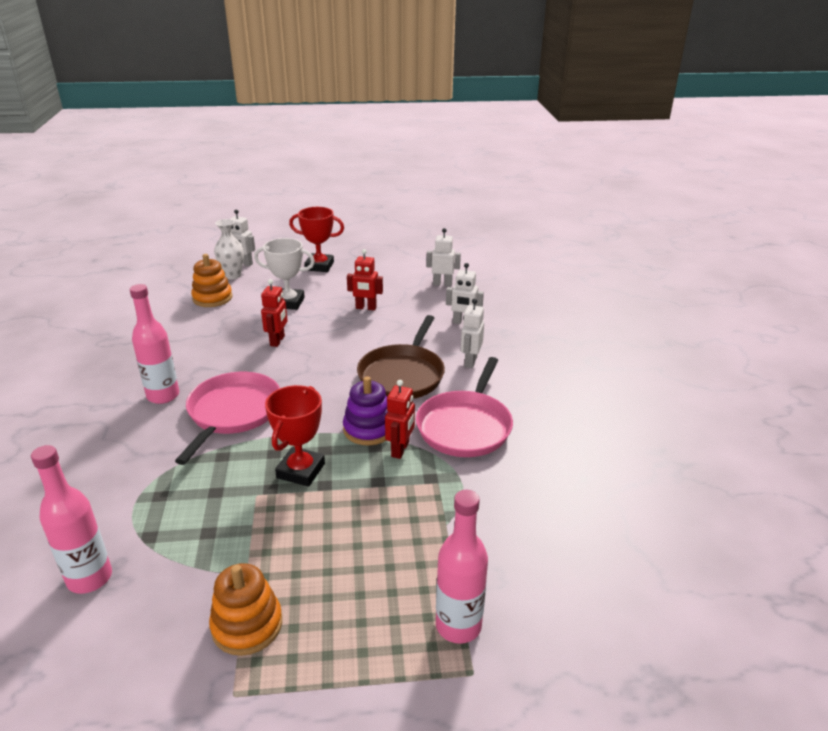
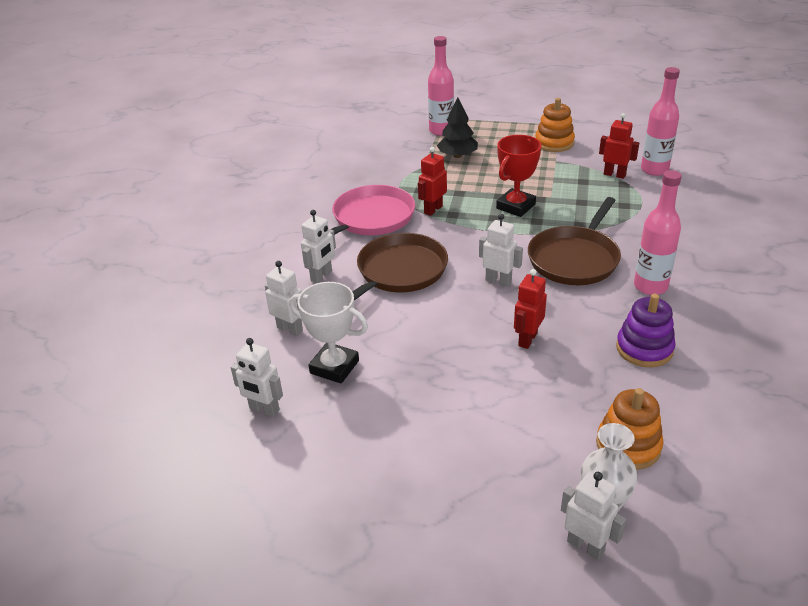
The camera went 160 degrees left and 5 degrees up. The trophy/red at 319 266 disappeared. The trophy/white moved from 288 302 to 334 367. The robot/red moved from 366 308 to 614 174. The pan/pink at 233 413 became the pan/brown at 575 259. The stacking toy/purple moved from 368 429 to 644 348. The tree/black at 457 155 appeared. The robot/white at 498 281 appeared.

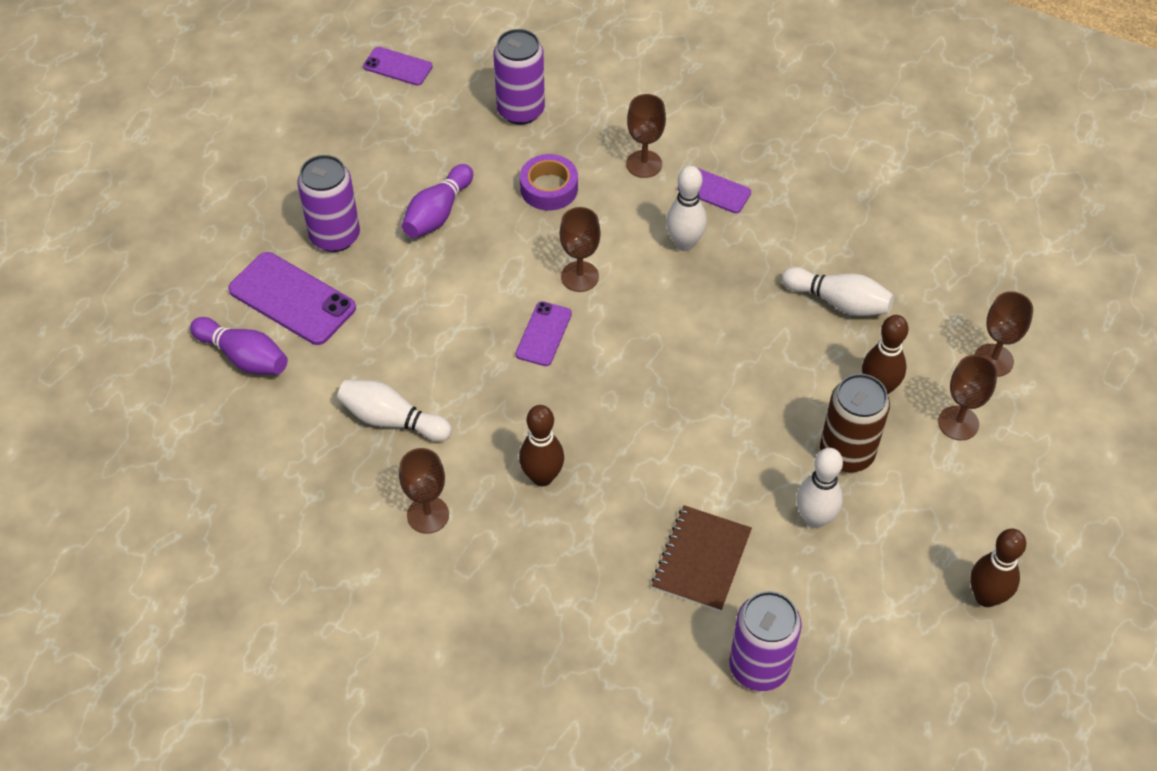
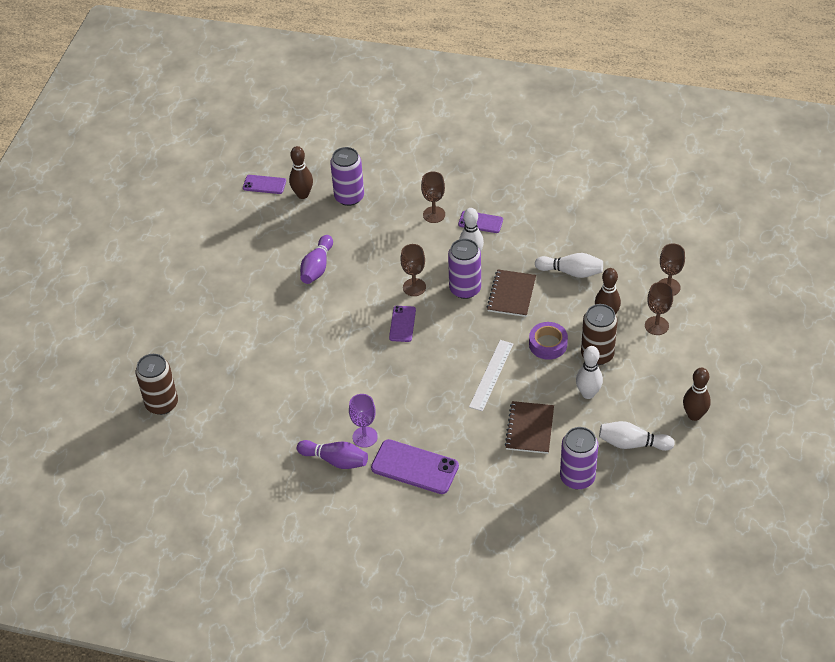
The camera went 10 degrees left and 5 degrees down. The tape/purple moved from 549 188 to 548 344. The can/purple moved from 335 236 to 465 289. The phone/purple moved from 292 299 to 415 467. The bowling pin/purple moved from 244 357 to 335 460. The bowling pin/white moved from 392 420 to 632 444. The bowling pin/brown moved from 542 477 to 303 194. The goblet/brown at 428 515 became the goblet/purple at 365 437. The notebook/brown at 511 294 appeared. The ruler/white at 491 375 appeared. The can/brown at 162 404 appeared.

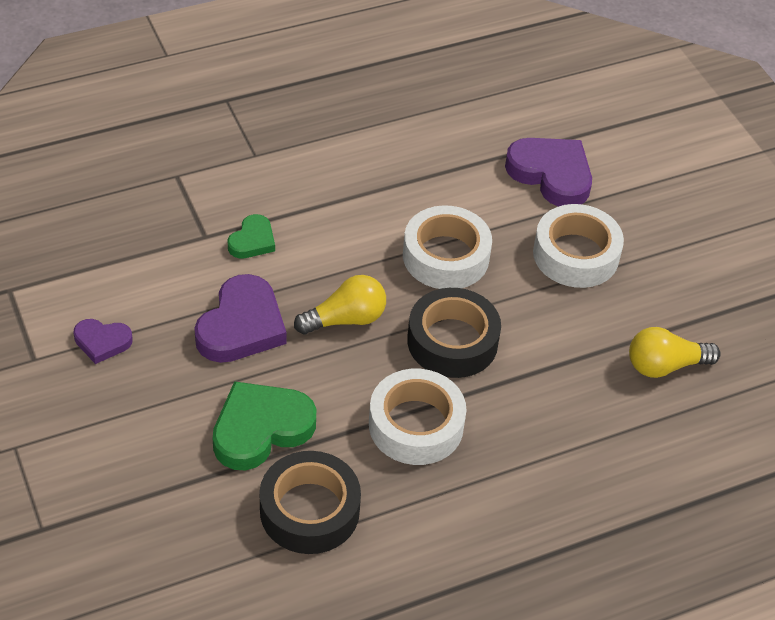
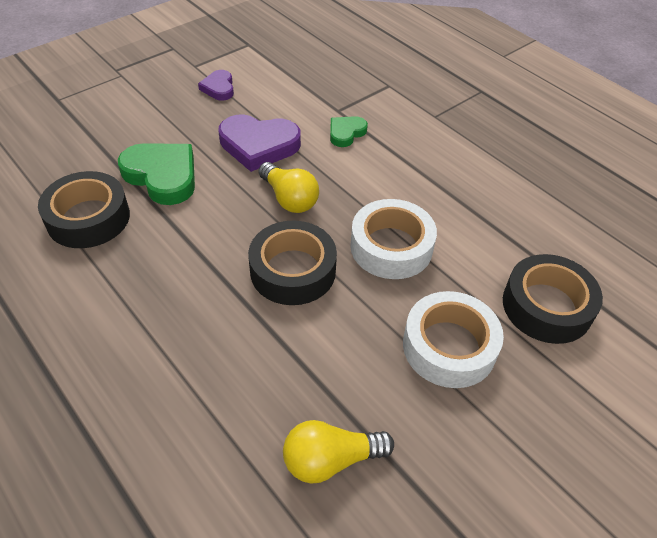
The camera went 75 degrees right and 0 degrees up. The heart/purple at 551 174 was replaced by the tape/black at 547 306. The heart/green at 252 241 turned 120 degrees clockwise. The light bulb/yellow at 665 365 turned 75 degrees counterclockwise. The tape/white at 416 425 disappeared.

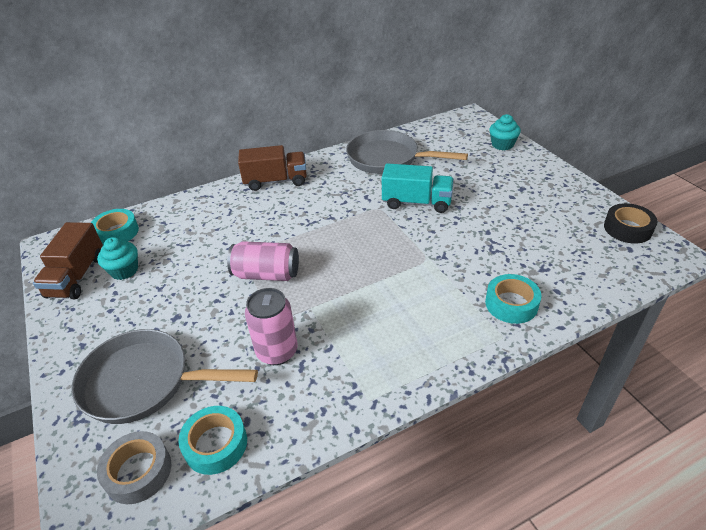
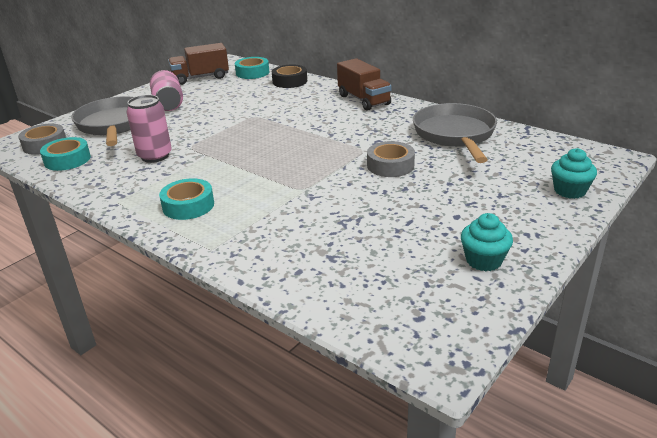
The camera went 65 degrees right and 10 degrees down. The truck/turquoise at 416 202 was replaced by the tape/grey at 390 165. The tape/black moved from 627 228 to 290 81. The cupcake/turquoise moved from 124 270 to 484 260. The can/pink moved from 266 274 to 168 103. The tape/turquoise moved from 511 304 to 188 205.

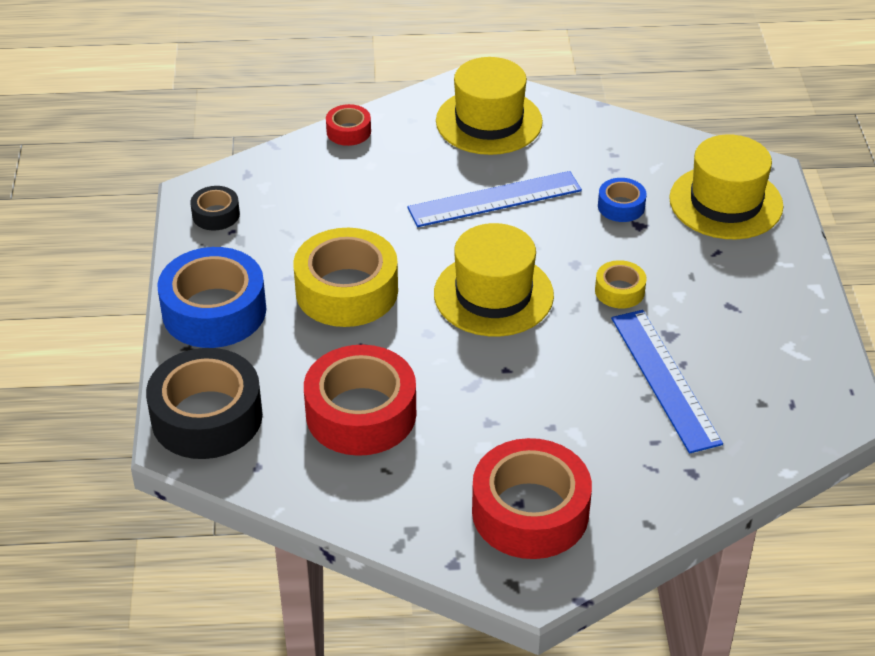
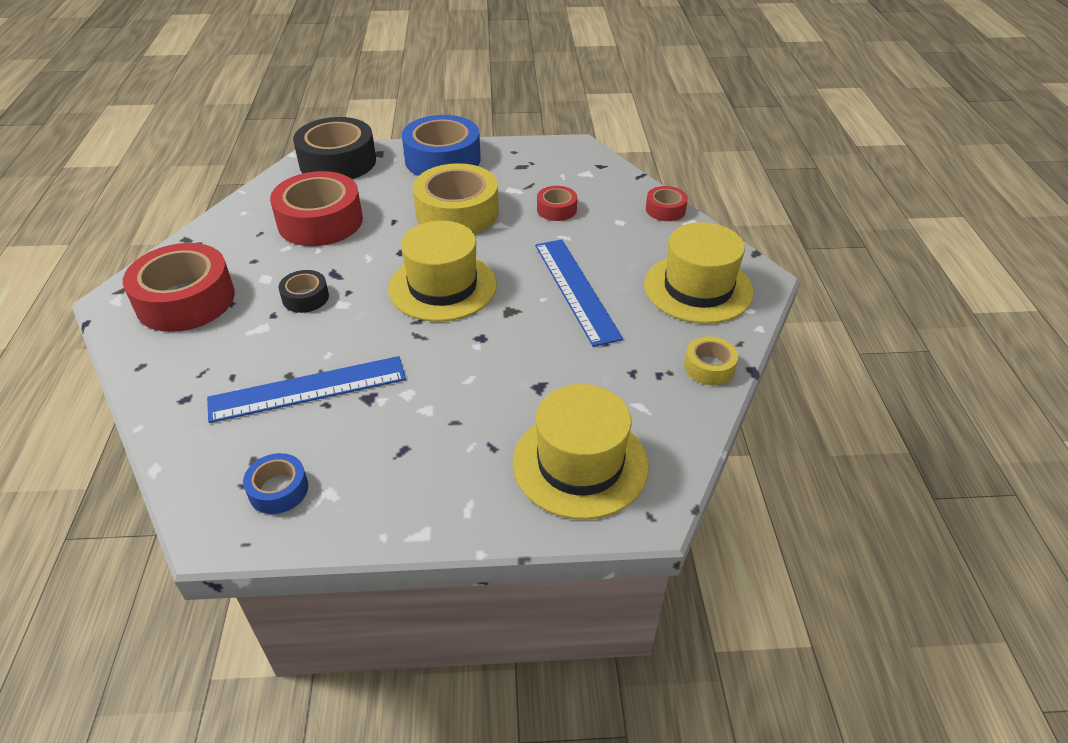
The camera went 90 degrees right and 0 degrees up. The tape/blue moved from 621 206 to 278 490. The tape/black moved from 216 214 to 305 297. The tape/yellow moved from 619 291 to 709 367. The tape/red at 556 209 appeared.

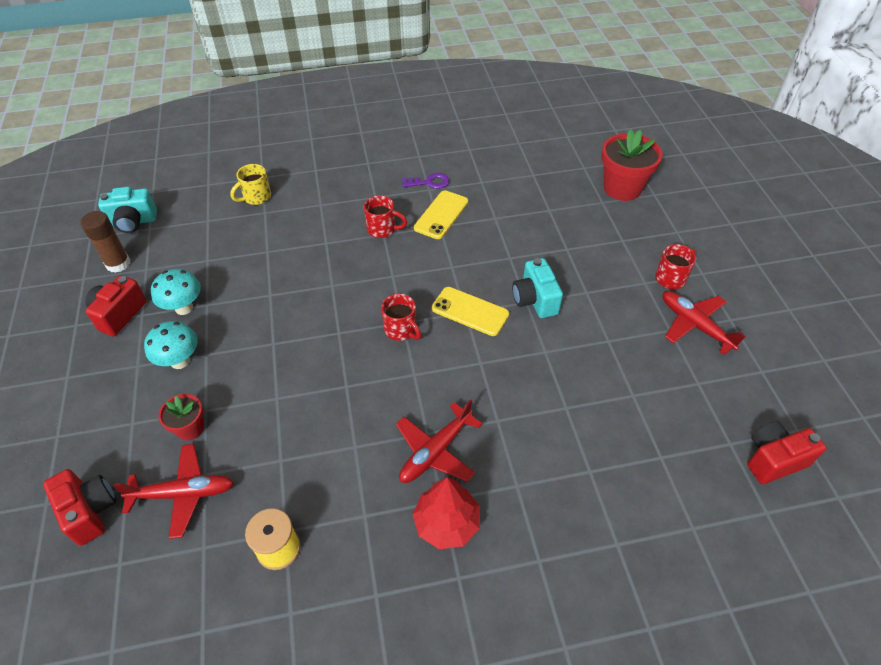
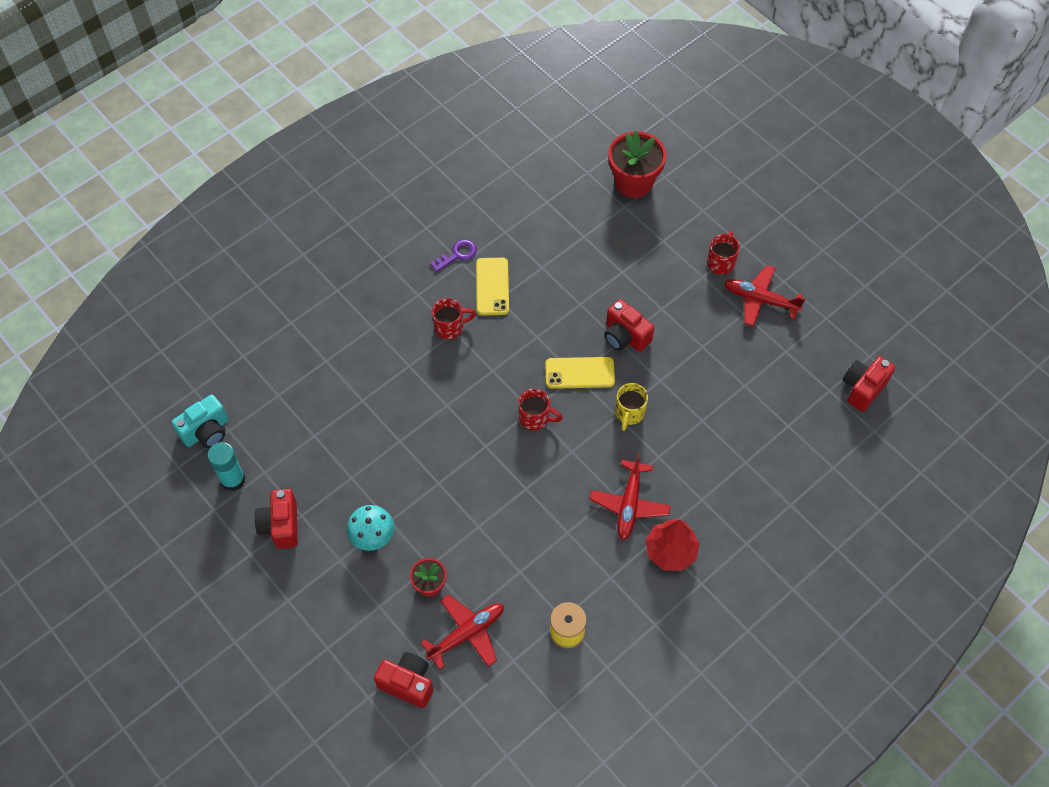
The camera went 30 degrees left and 10 degrees up. The mug/yellow moved from 256 197 to 629 413. The glue stick/brown at 118 264 became the glue stick/turquoise at 233 479. The camera/turquoise at 535 300 became the camera/red at 625 336. The mushroom/turquoise at 184 308 disappeared.

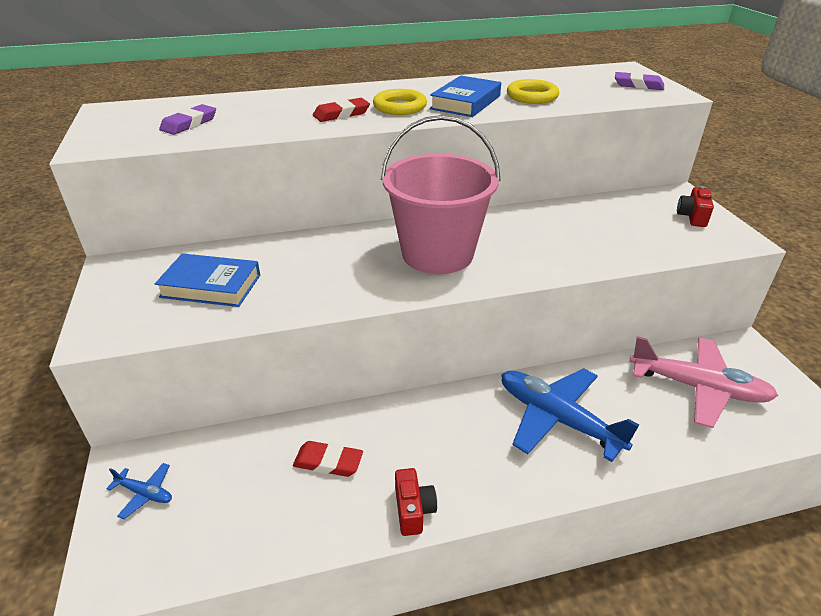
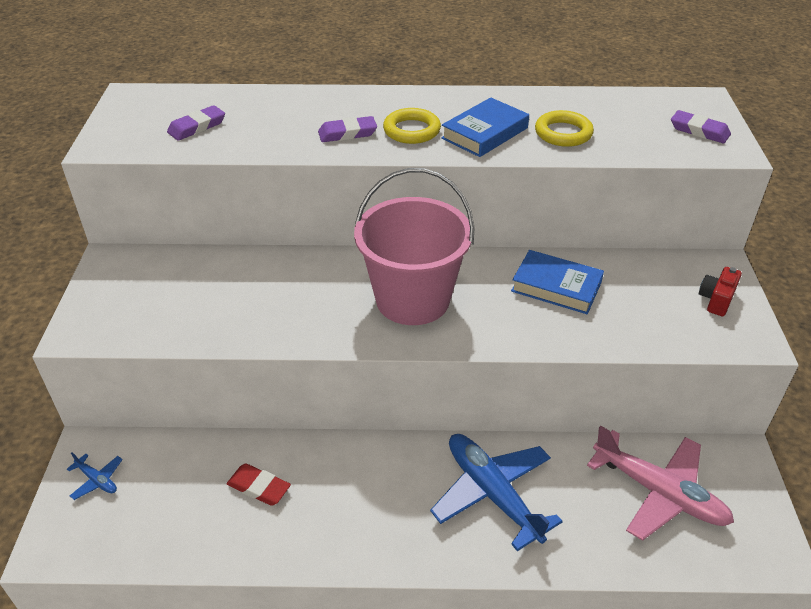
The camera went 15 degrees right and 5 degrees up. The eraser/red at 341 114 became the eraser/purple at 347 133. The book/blue moved from 211 286 to 556 287. The camera/red at 413 510 disappeared.

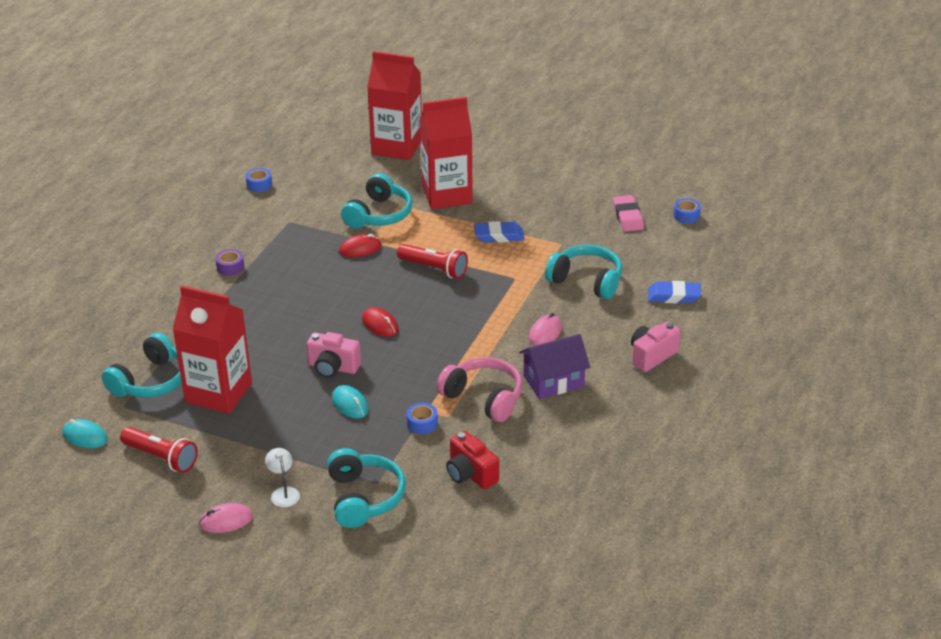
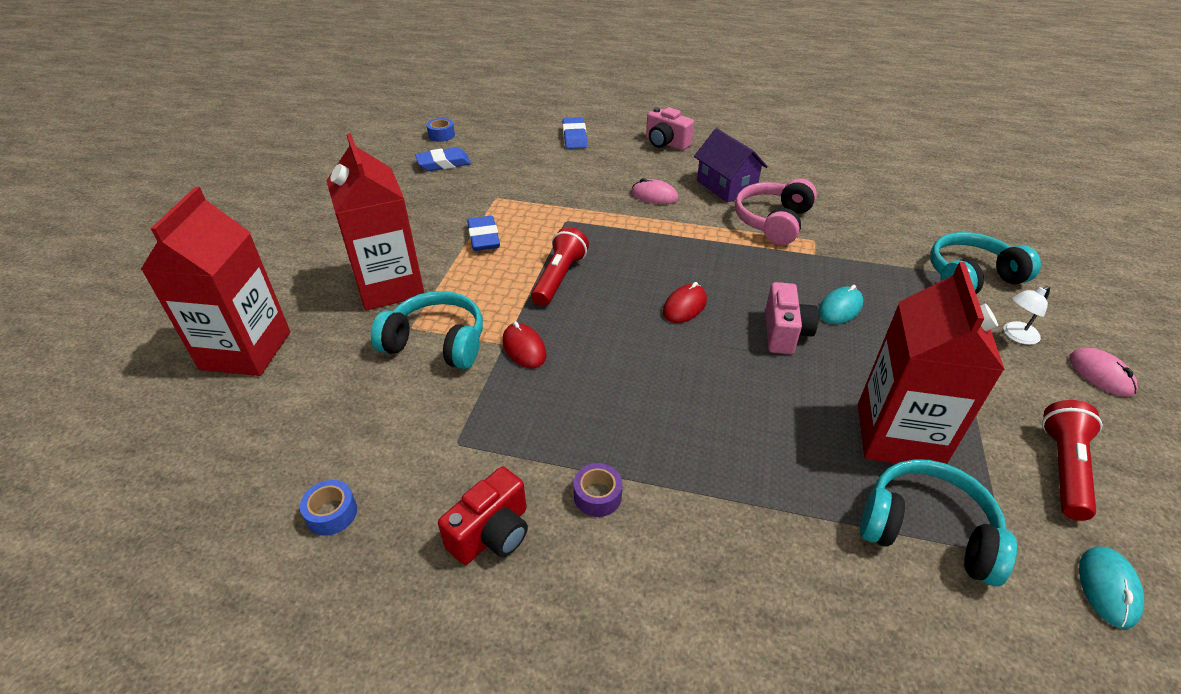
The camera went 100 degrees left and 5 degrees up. The eraser/pink at 627 217 became the eraser/blue at 443 163. The headphones/turquoise at 586 281 disappeared. The tape/blue at 422 423 disappeared. The camera/red moved from 470 474 to 492 533.

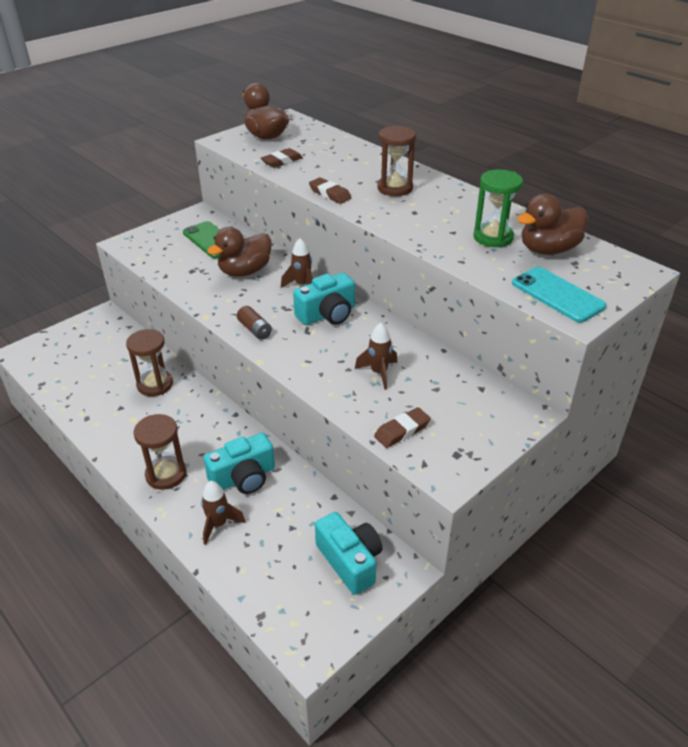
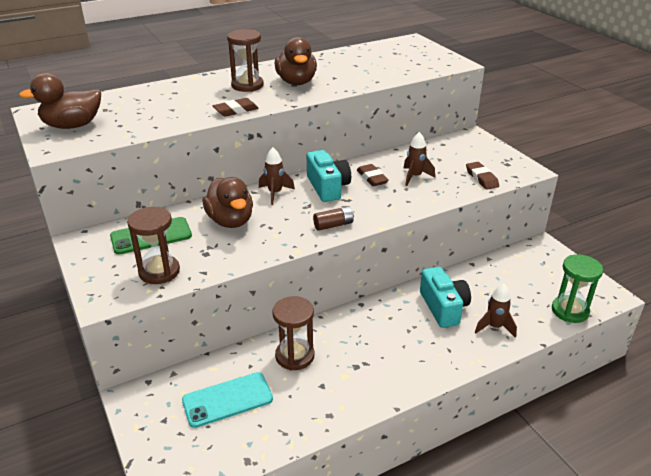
The camera went 75 degrees left and 5 degrees down. The eraser/brown moved from 282 161 to 372 178. The hourglass/green moved from 493 237 to 570 311. The duck/brown moved from 548 250 to 296 82. The phone/turquoise moved from 557 295 to 227 399. The hourglass/brown moved from 166 474 to 159 272. The camera/turquoise at 350 561 disappeared.

